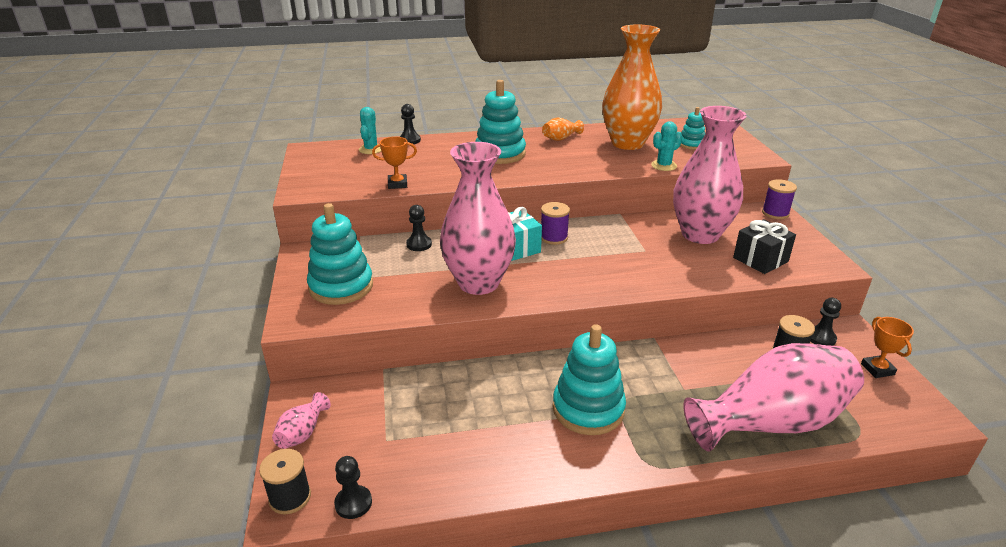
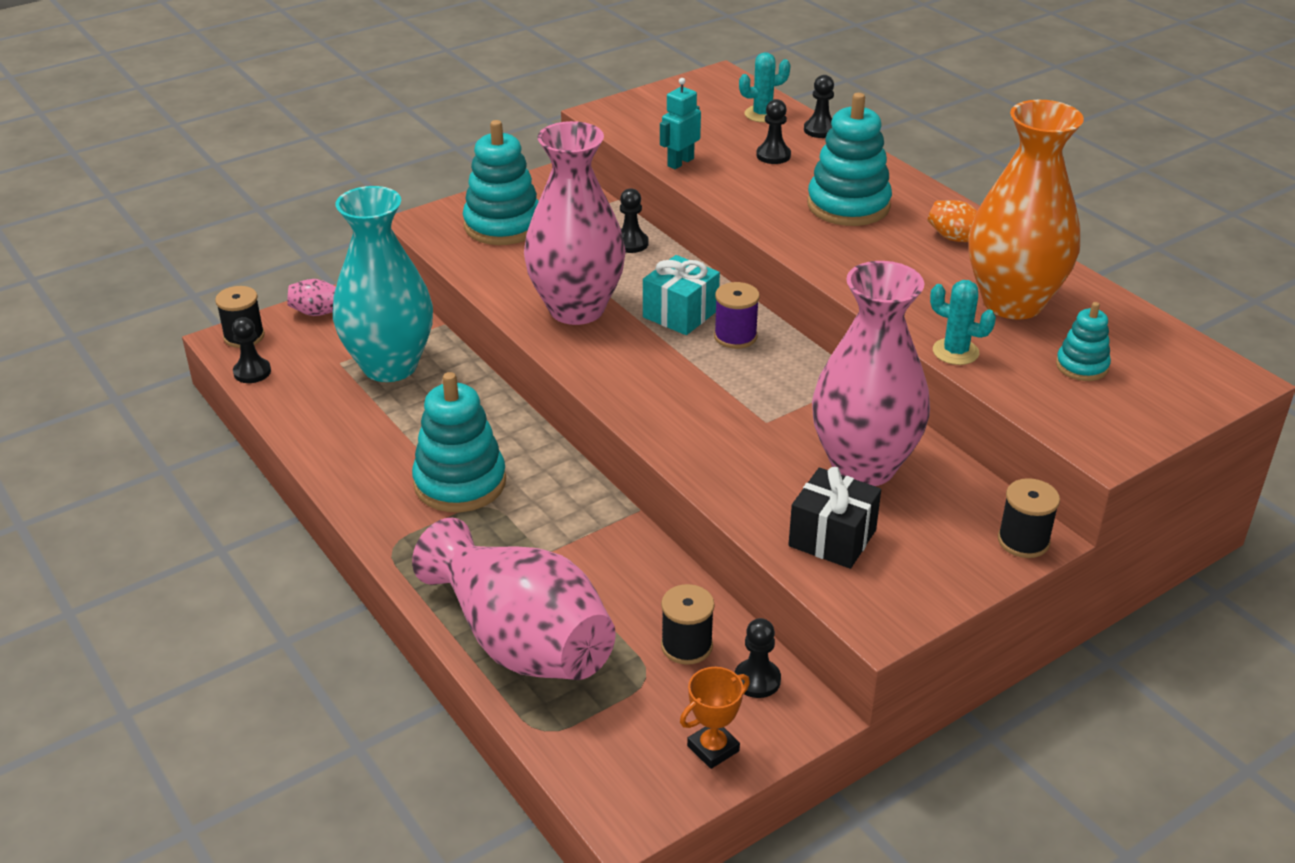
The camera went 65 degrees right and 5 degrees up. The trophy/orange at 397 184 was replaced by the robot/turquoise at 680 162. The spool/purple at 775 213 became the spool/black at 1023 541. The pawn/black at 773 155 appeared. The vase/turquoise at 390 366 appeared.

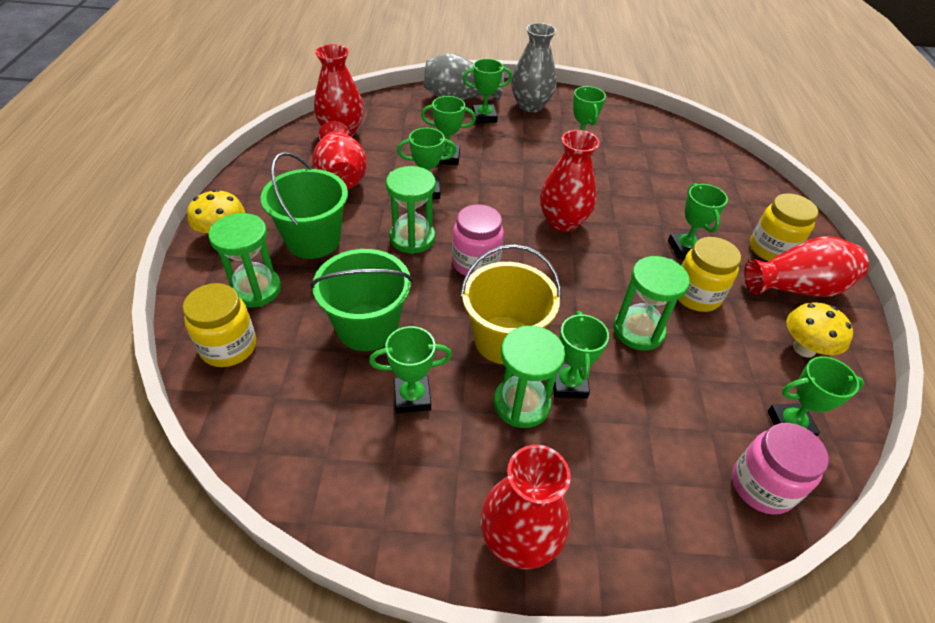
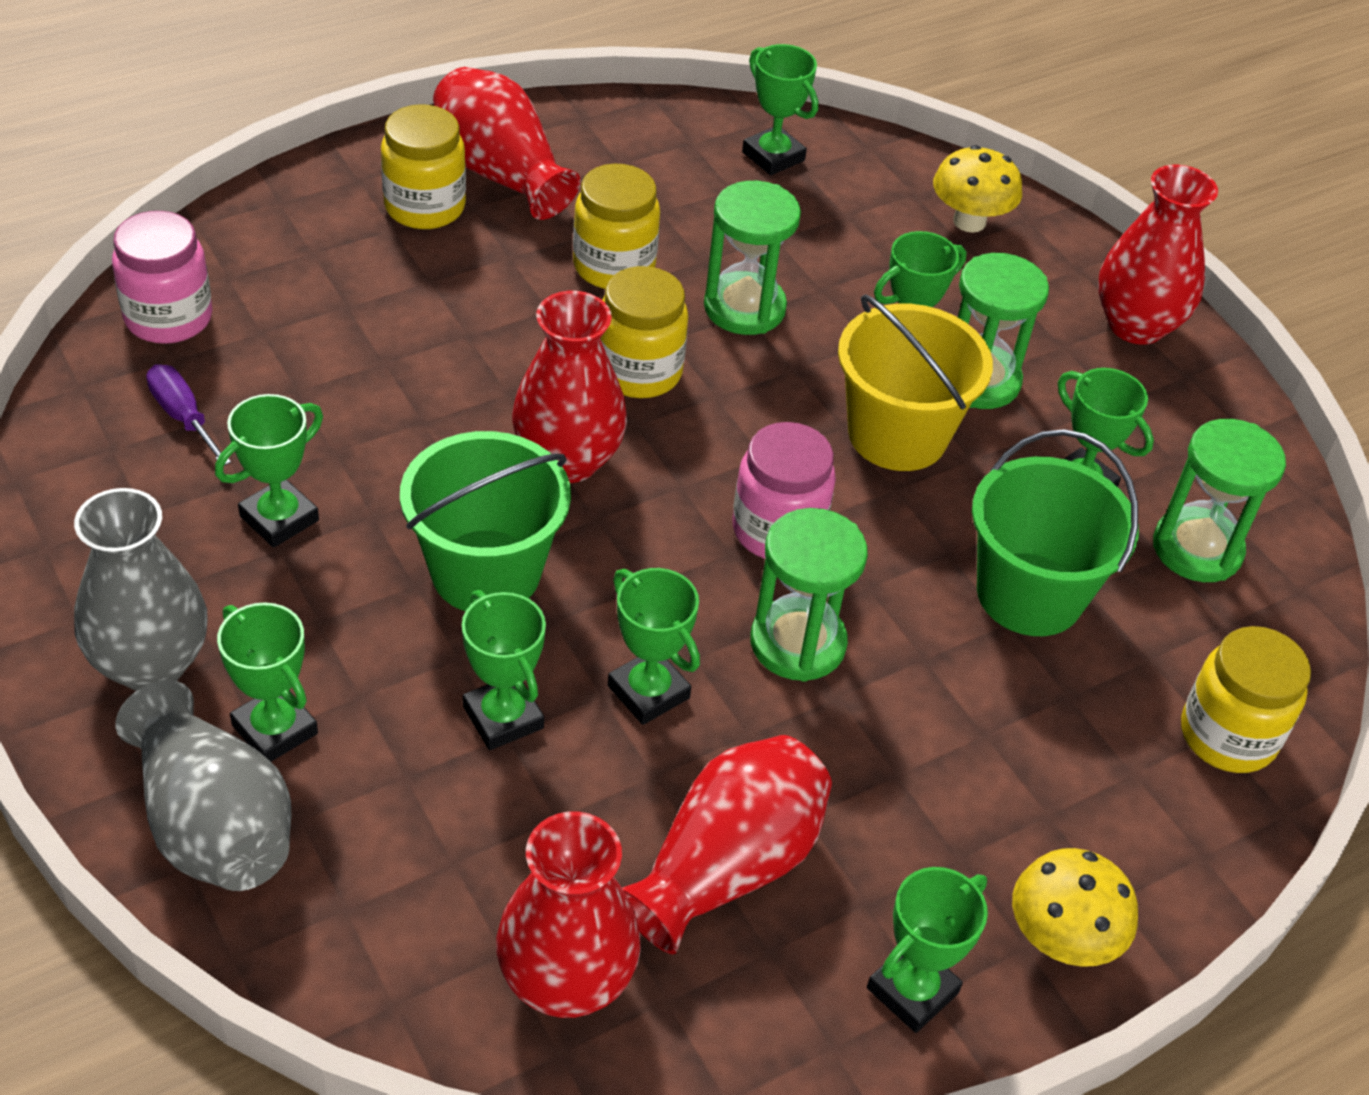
The camera went 125 degrees left and 0 degrees up. The bucket/green moved from 313 240 to 486 572. The trophy/green moved from 685 248 to 912 990. The hourglass/green moved from 255 289 to 1197 549. The mushroom/yellow moved from 804 348 to 969 221. The jar/pink moved from 761 486 to 168 318. The jar/yellow at 639 372 appeared. The screwdriver/purple at 183 417 appeared.

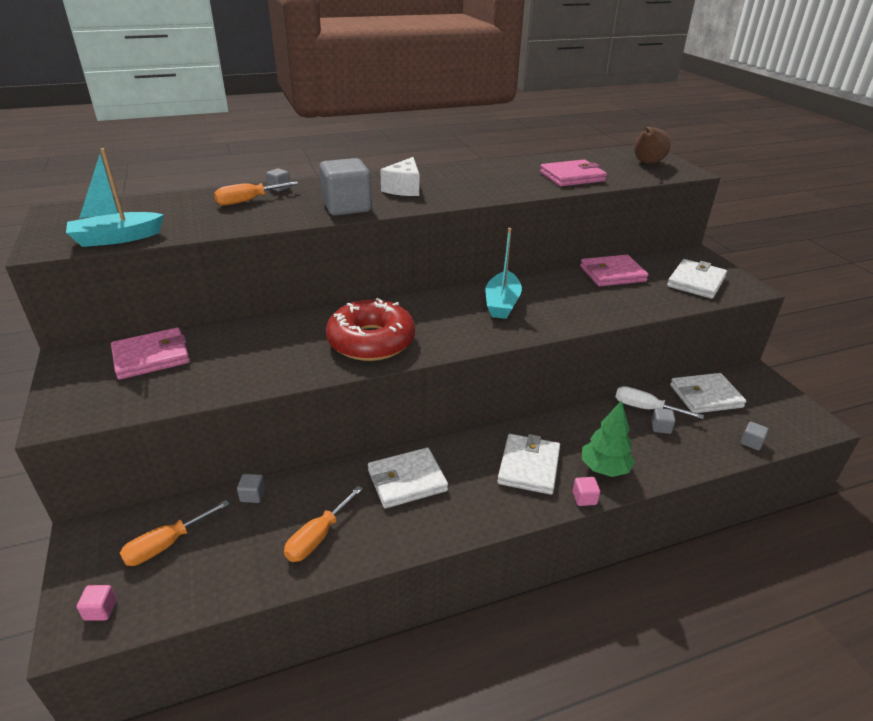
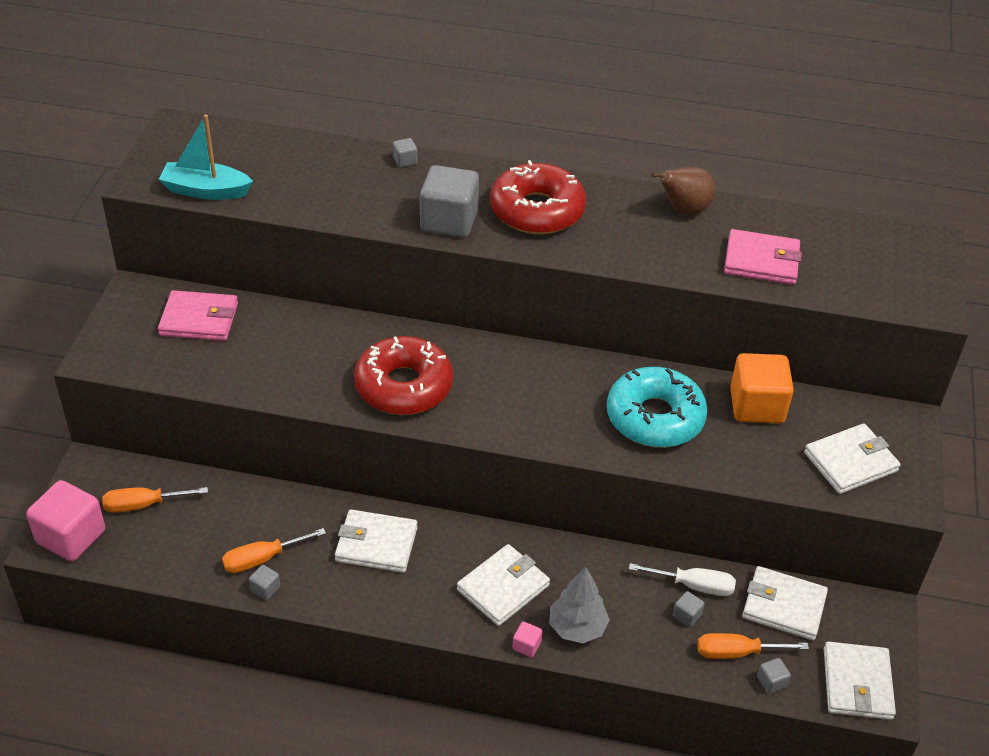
The camera went 30 degrees right and 10 degrees up. The pear/brown moved from 647 163 to 683 210. The cheese/white at 404 188 was replaced by the donut/red at 537 210. The screwdriver/orange moved from 248 201 to 736 652. The boat/turquoise at 502 303 disappeared. The wallet/pink at 612 274 was replaced by the cube/orange at 756 406. The screwdriver/white at 645 408 turned 135 degrees clockwise. The tree/green at 604 469 became the tree/grey at 577 628. The cube/grey moved from 252 495 to 265 589. The cube/pink at 100 610 changed to 2.37 times the size. The donut/turquoise at 655 418 appeared. The wallet/white at 857 683 appeared.

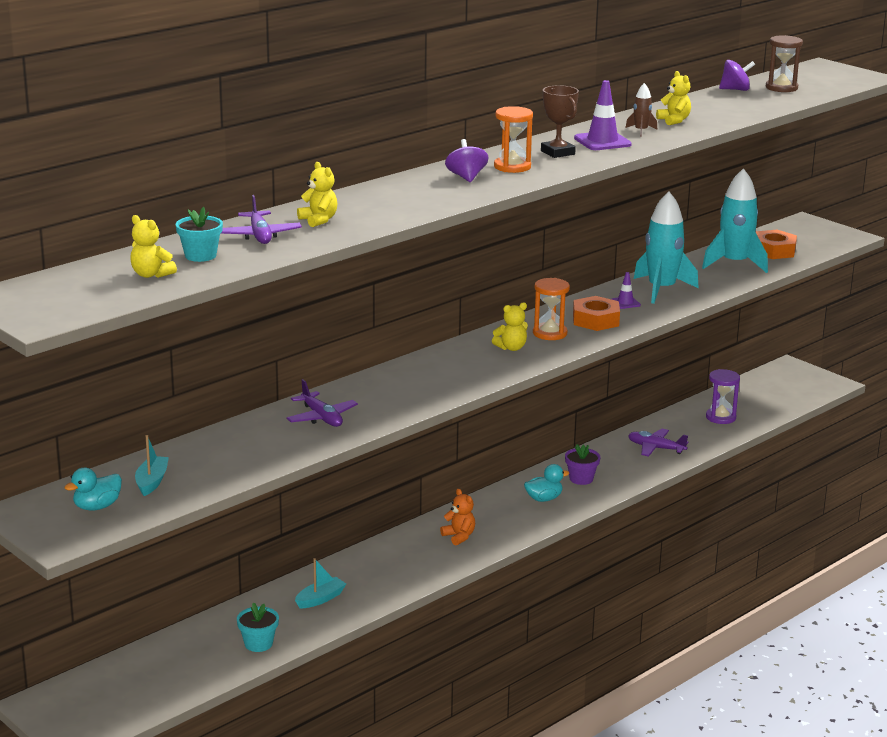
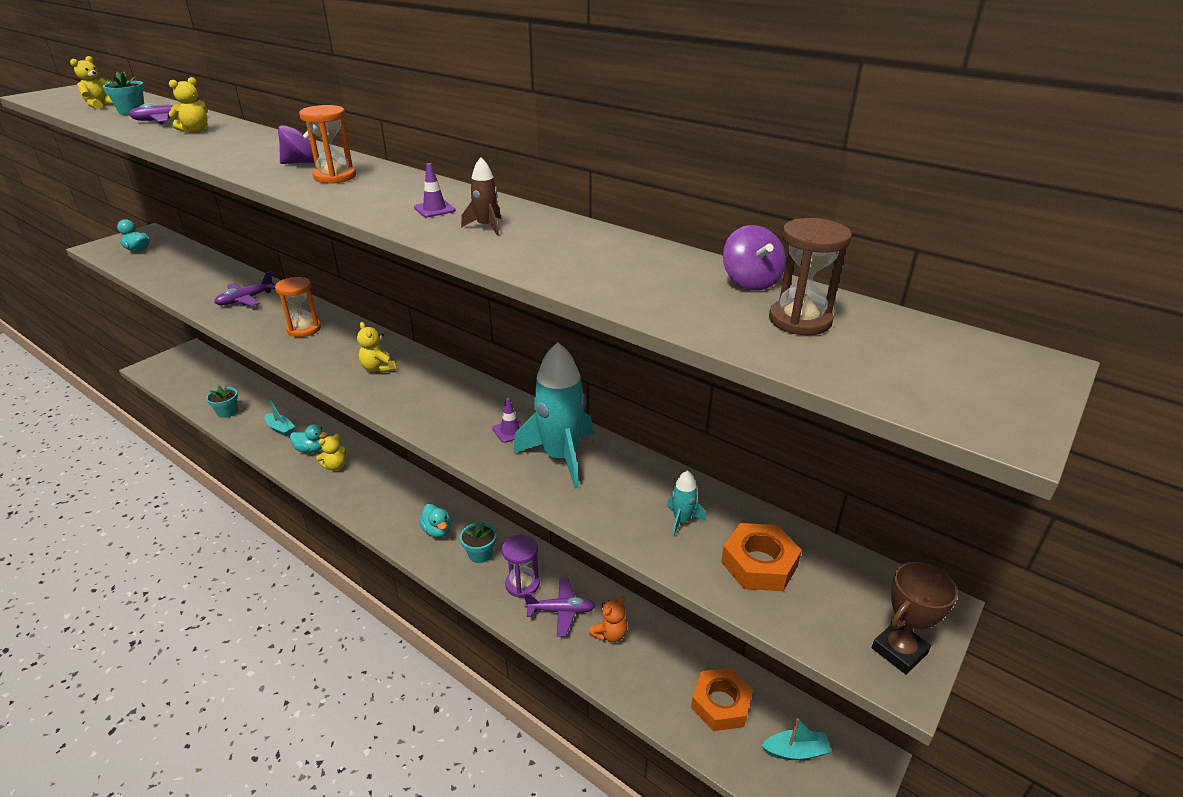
The camera went 80 degrees right and 10 degrees up. The teddy bear/yellow moved from 674 121 to 335 466. The traffic cone/purple at 602 141 changed to 0.57 times the size. The trophy/brown moved from 557 152 to 899 651. The rocket/turquoise at 734 263 changed to 0.45 times the size. The hourglass/orange moved from 550 333 to 304 329. The nut/orange moved from 595 320 to 720 704. The hourglass/purple moved from 720 417 to 522 584. The plane/purple at 656 448 turned 75 degrees clockwise. The boat/turquoise moved from 152 482 to 795 751. The flower pot/purple at 581 479 became the flower pot/turquoise at 480 554. The teddy bear/orange moved from 459 536 to 610 634. The duck/turquoise at 311 449 appeared.

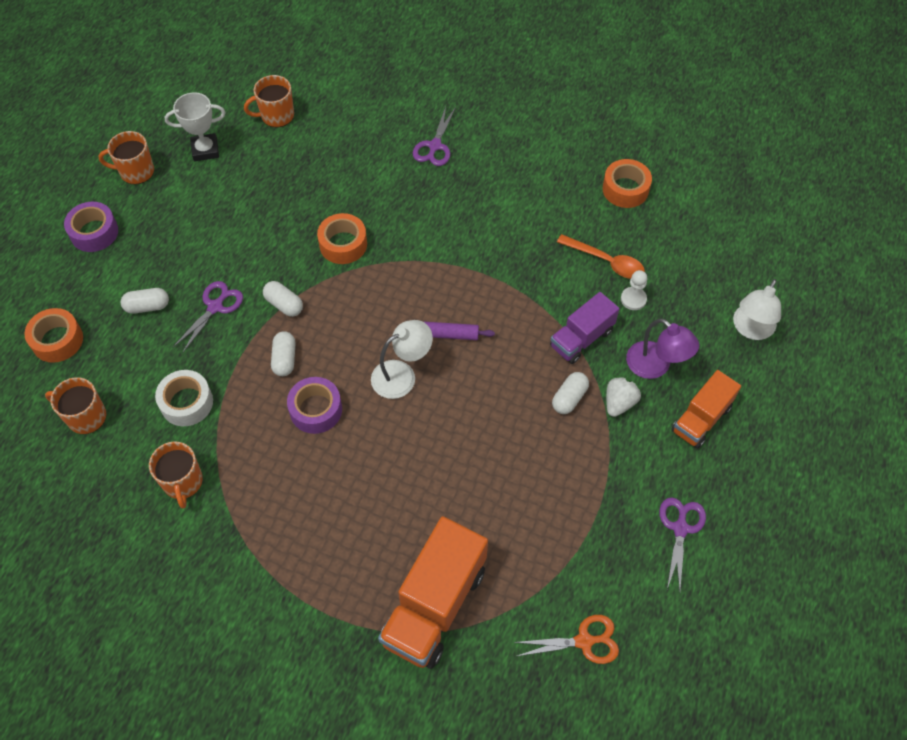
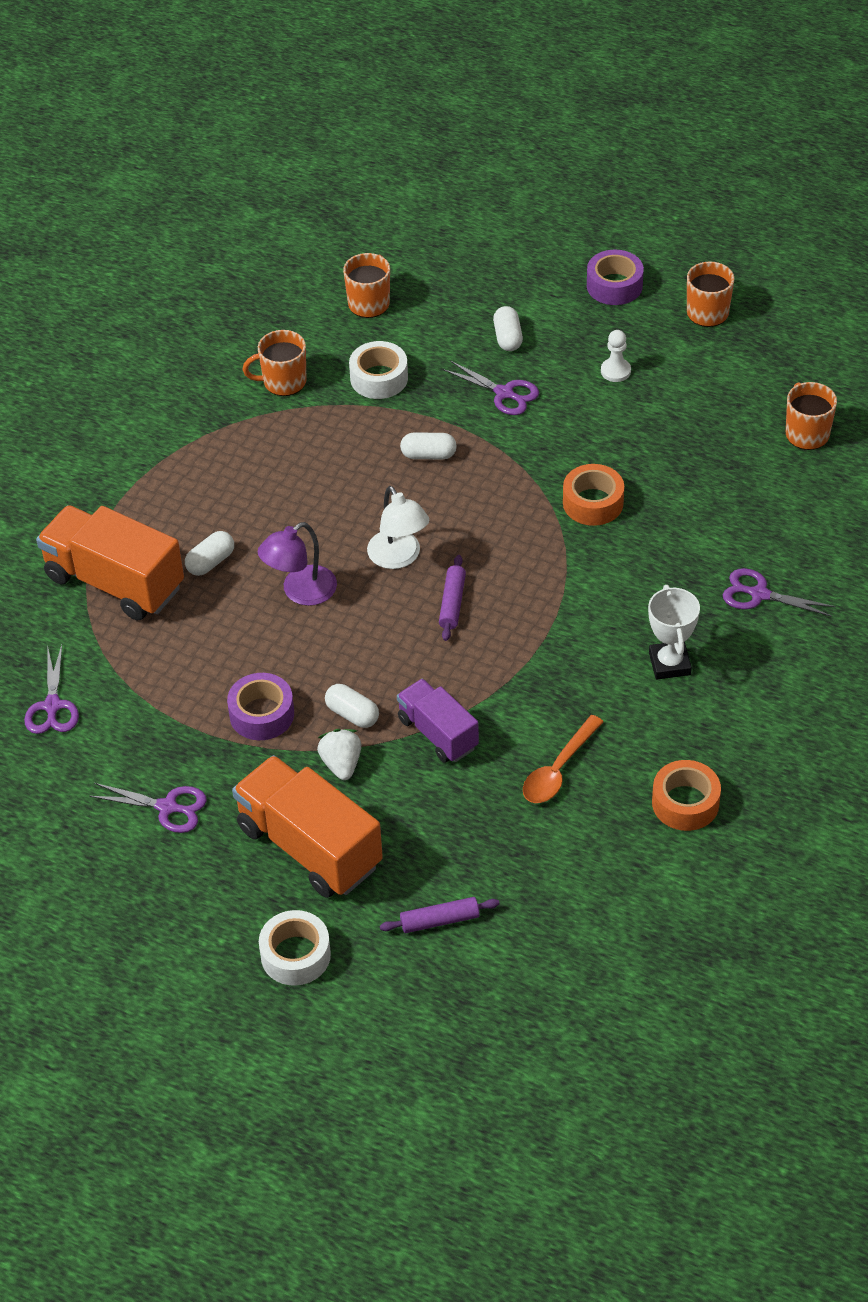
The camera went 95 degrees right and 10 degrees down. The trophy/white moved from 205 150 to 669 664. The pawn/white moved from 633 299 to 615 371. The lamp/white at 751 329 was replaced by the rolling pin/purple at 440 920. The capsule/white moved from 284 304 to 210 562. The tape/orange at 57 340 disappeared. The lamp/purple moved from 655 366 to 300 592. The truck/orange at 701 419 changed to 1.66 times the size. The strawberry/white at 619 402 turned 135 degrees counterclockwise. The tape/purple moved from 316 410 to 262 714. The scissors/orange at 584 641 became the scissors/purple at 52 706. The tape/white at 295 955 appeared.

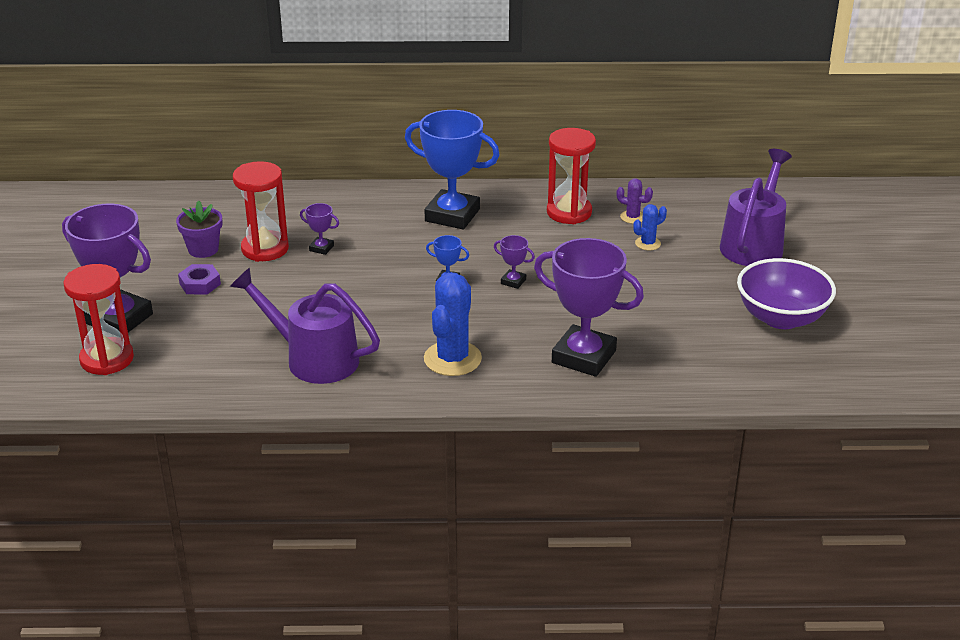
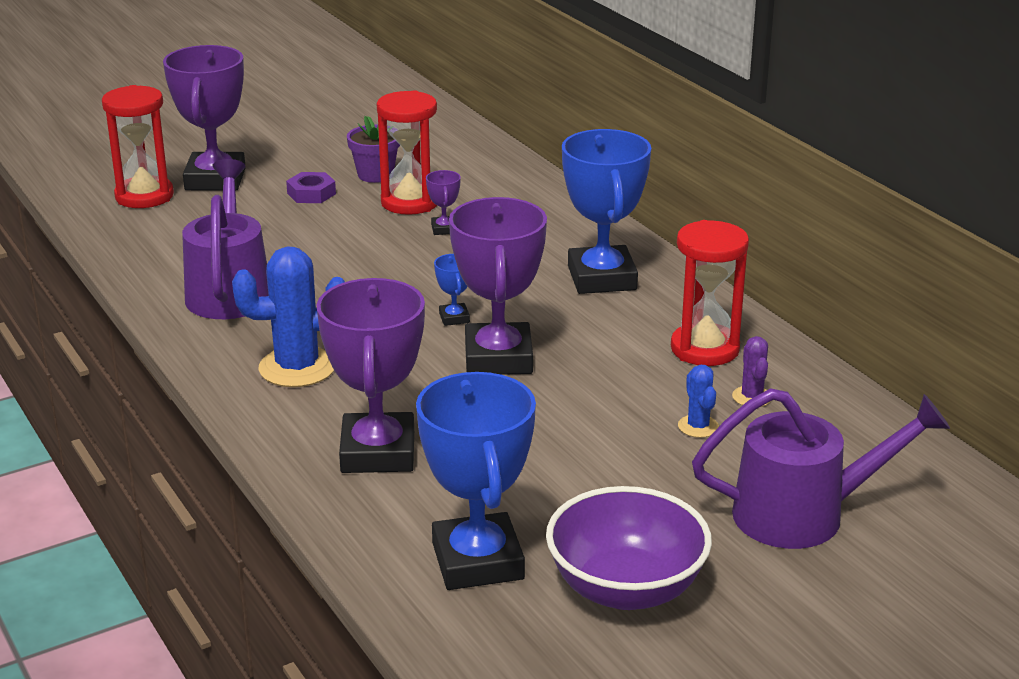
The camera went 60 degrees right and 5 degrees down. The cactus/blue at 648 243 turned 45 degrees clockwise. The trophy/purple at 513 281 changed to 2.37 times the size. The trophy/blue at 477 561 appeared.

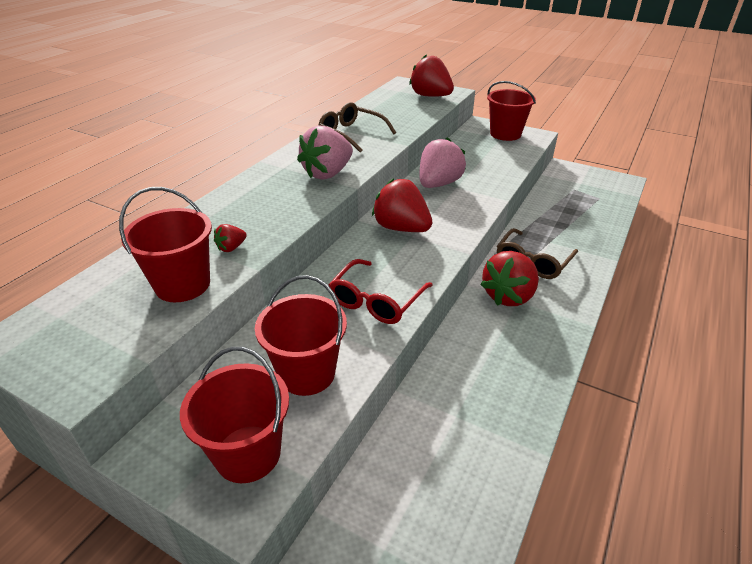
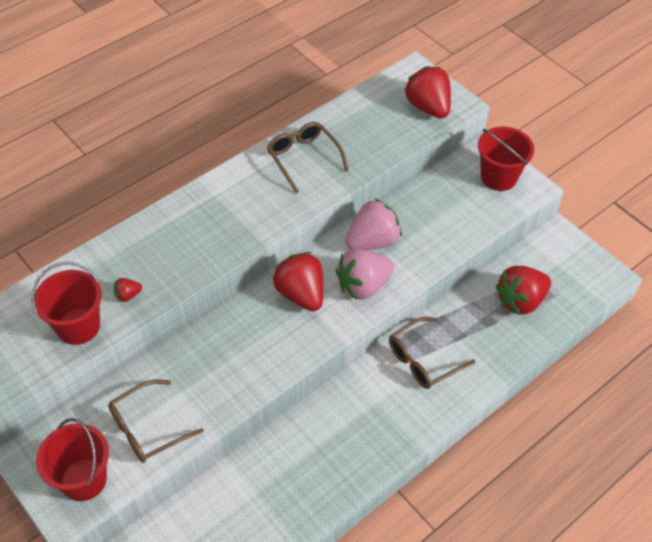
The camera went 20 degrees right and 15 degrees up. The strawberry/pink moved from 327 173 to 363 286. The strawberry/red moved from 508 296 to 520 301. The glasses/red at 377 300 disappeared. The bucket/red at 307 373 was replaced by the glasses/brown at 148 428.

